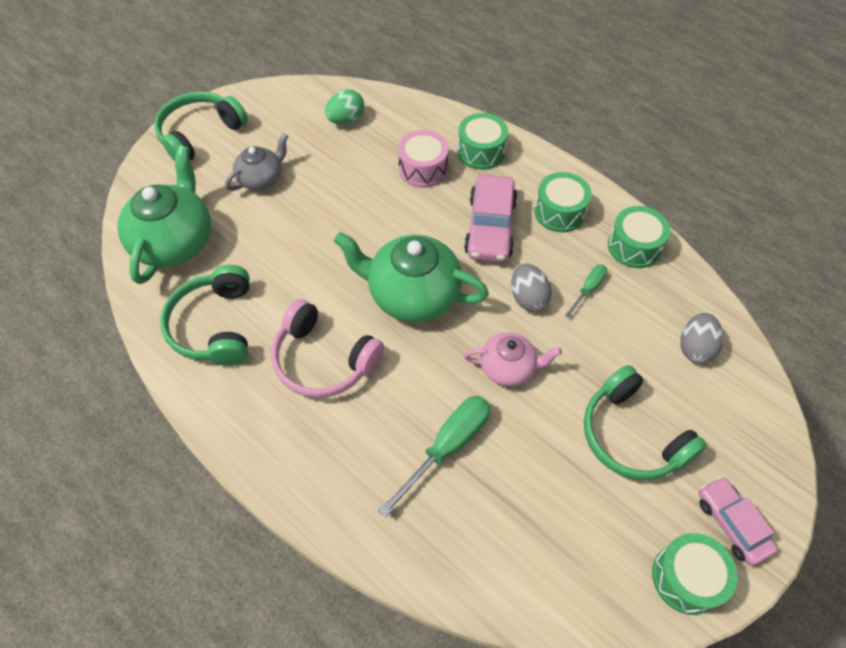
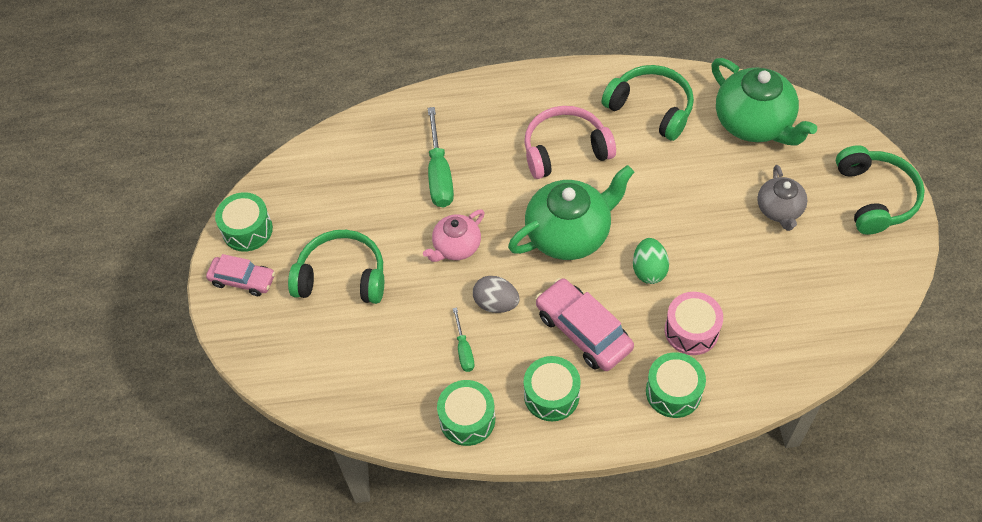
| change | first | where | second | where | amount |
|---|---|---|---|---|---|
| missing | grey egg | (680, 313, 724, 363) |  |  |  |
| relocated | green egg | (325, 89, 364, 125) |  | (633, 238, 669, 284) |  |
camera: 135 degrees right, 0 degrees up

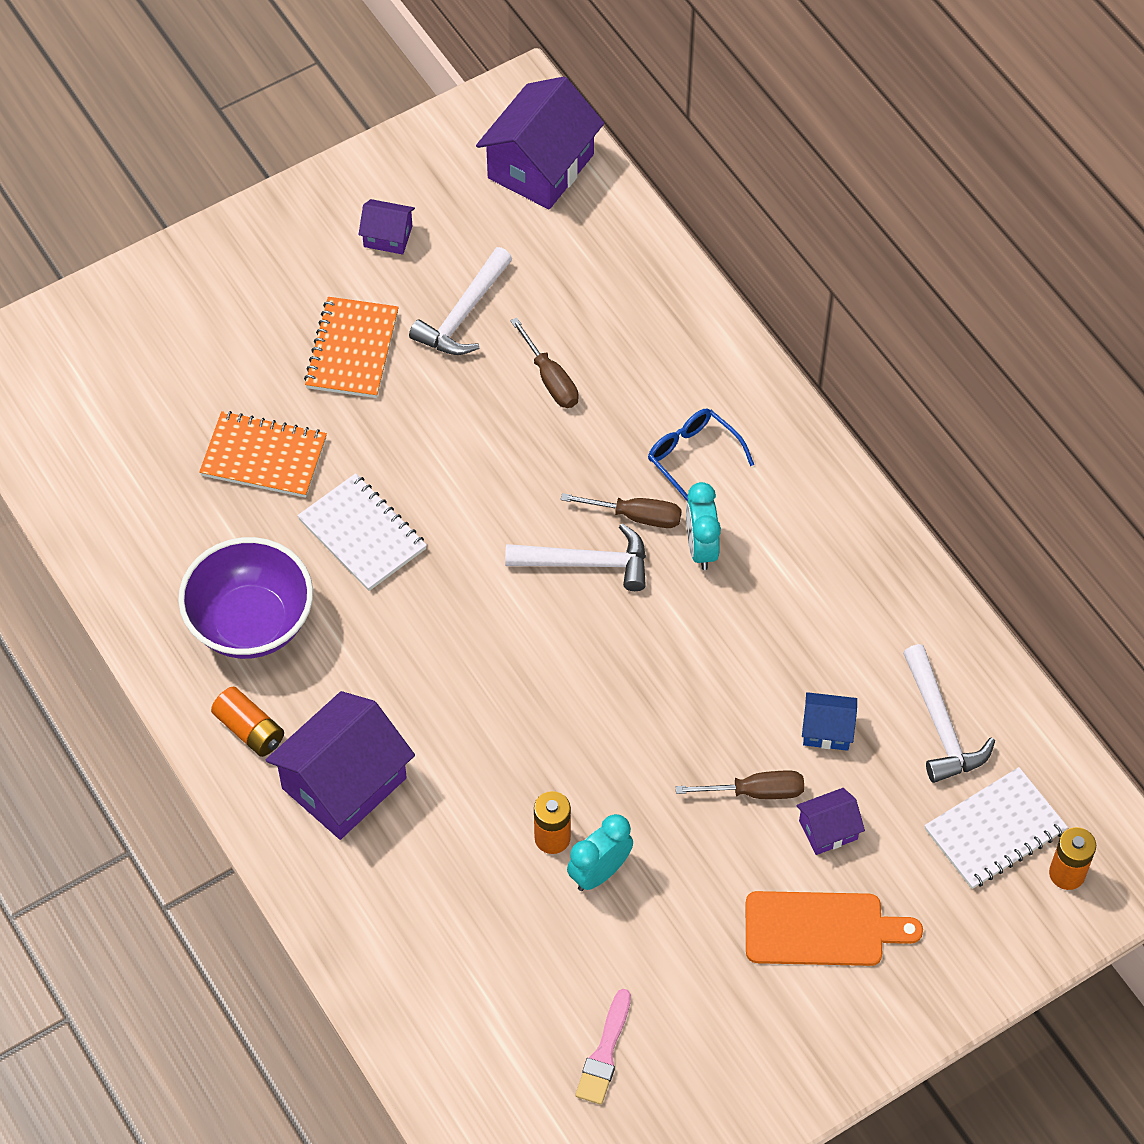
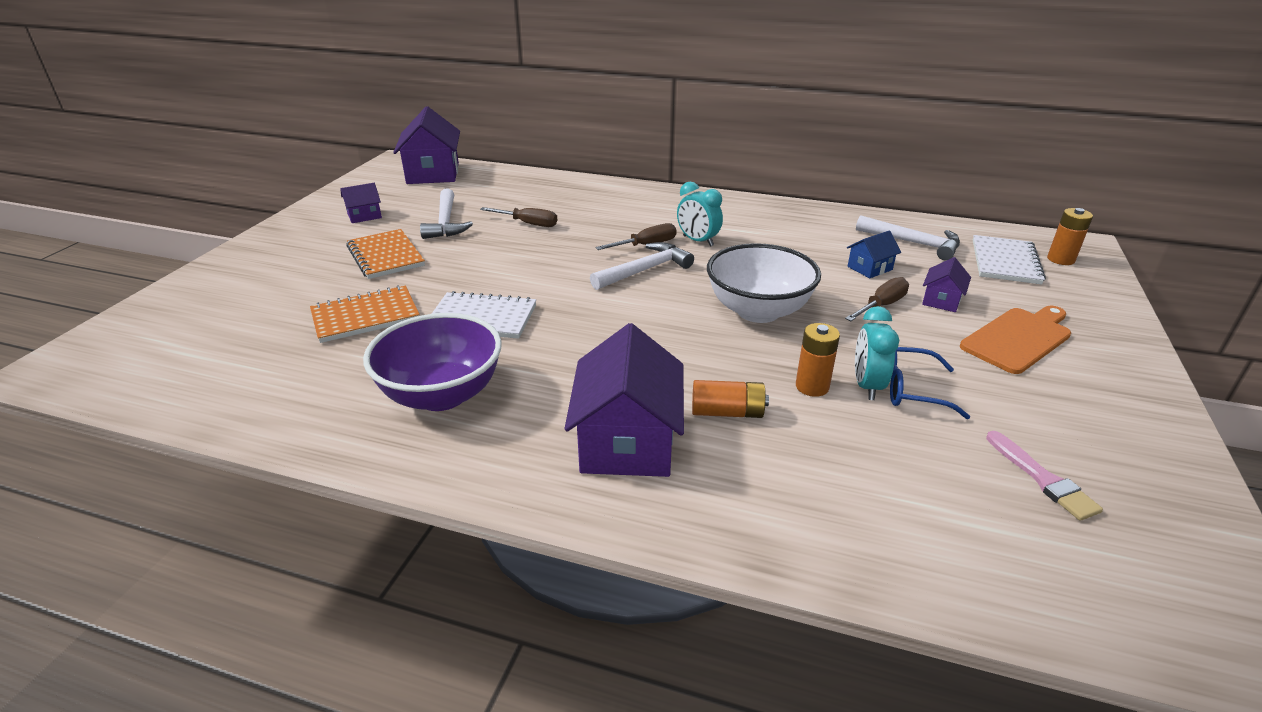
| change | first | where | second | where | amount |
|---|---|---|---|---|---|
| appeared |  |  | white bowl | (707, 243, 821, 323) |  |
| relocated | orange battery | (211, 687, 284, 757) |  | (692, 380, 769, 418) |  |
| relocated | blue glasses | (648, 409, 754, 501) |  | (890, 347, 970, 419) |  |
camera: 40 degrees left, 25 degrees down

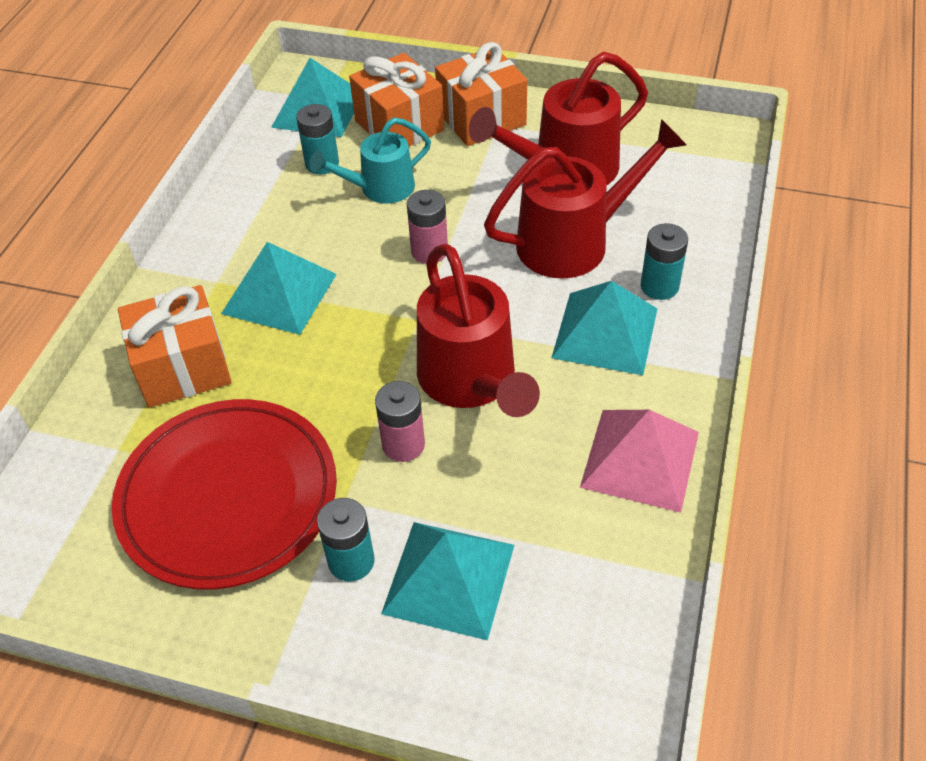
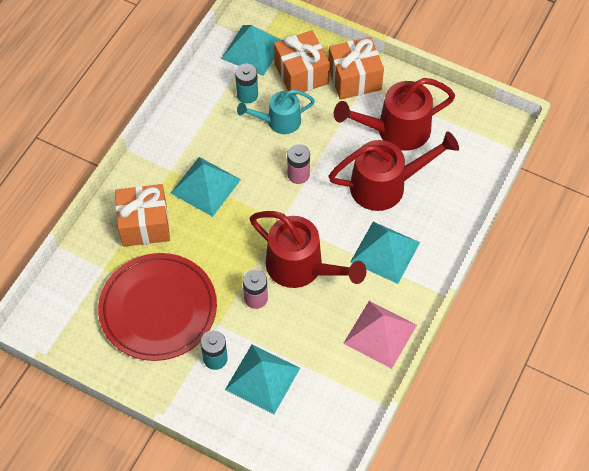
| change | first | where | second | where | amount |
|---|---|---|---|---|---|
| missing | turquoise battery | (641, 223, 688, 300) |  |  |  |
| spun | red watering can | (417, 244, 540, 417) |  | (250, 211, 366, 288) | 45 degrees counterclockwise |
camera: 10 degrees right, 10 degrees up

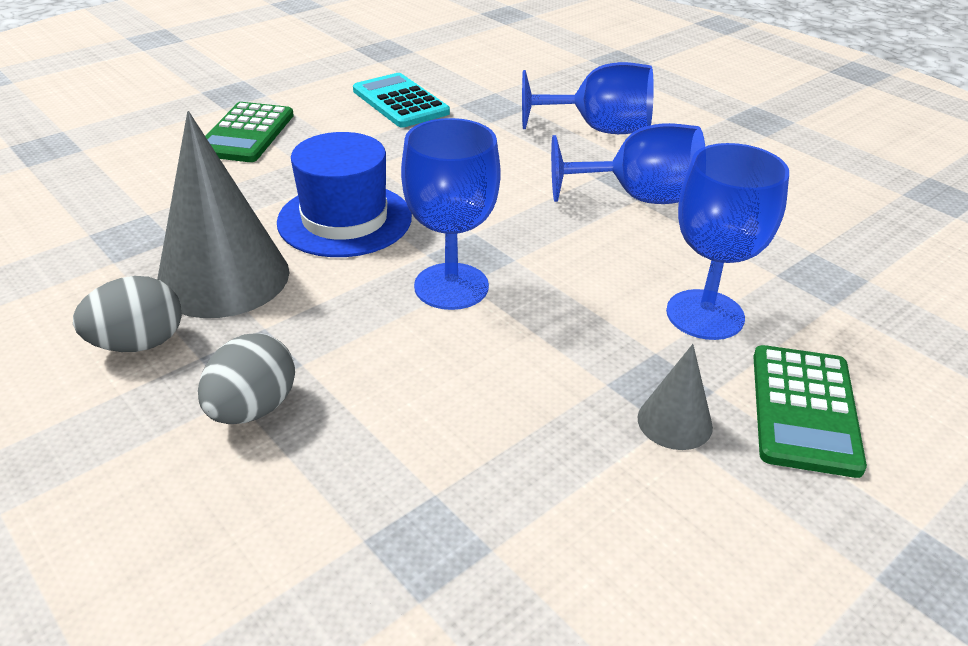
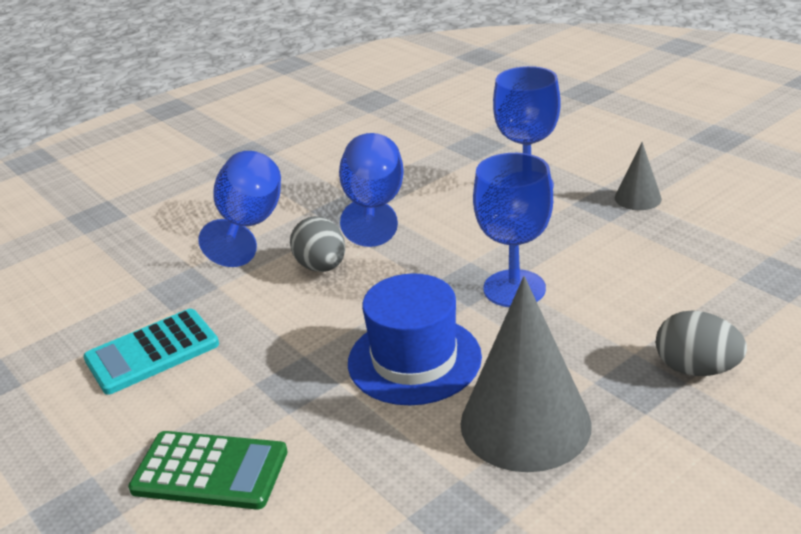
| change | first | where | second | where | amount |
|---|---|---|---|---|---|
| missing | green calculator | (753, 345, 867, 478) |  |  |  |
| relocated | grey egg | (73, 276, 182, 352) |  | (290, 216, 345, 272) |  |
camera: 85 degrees left, 5 degrees down

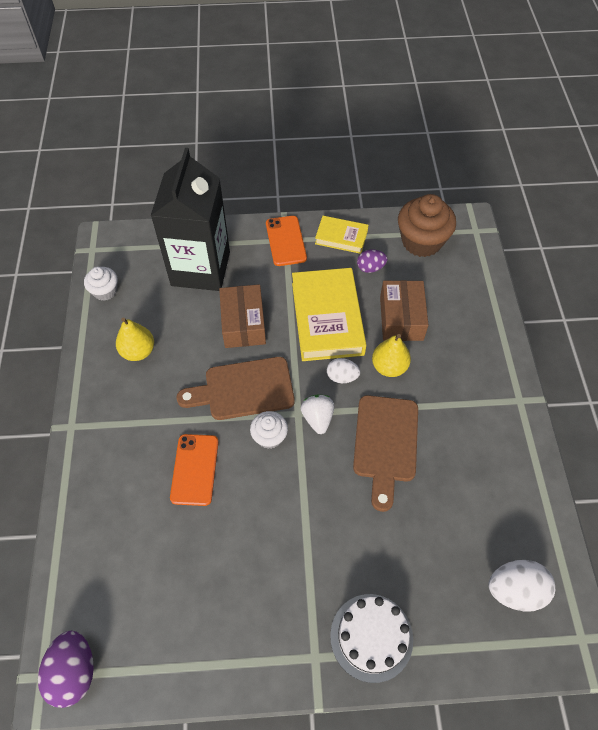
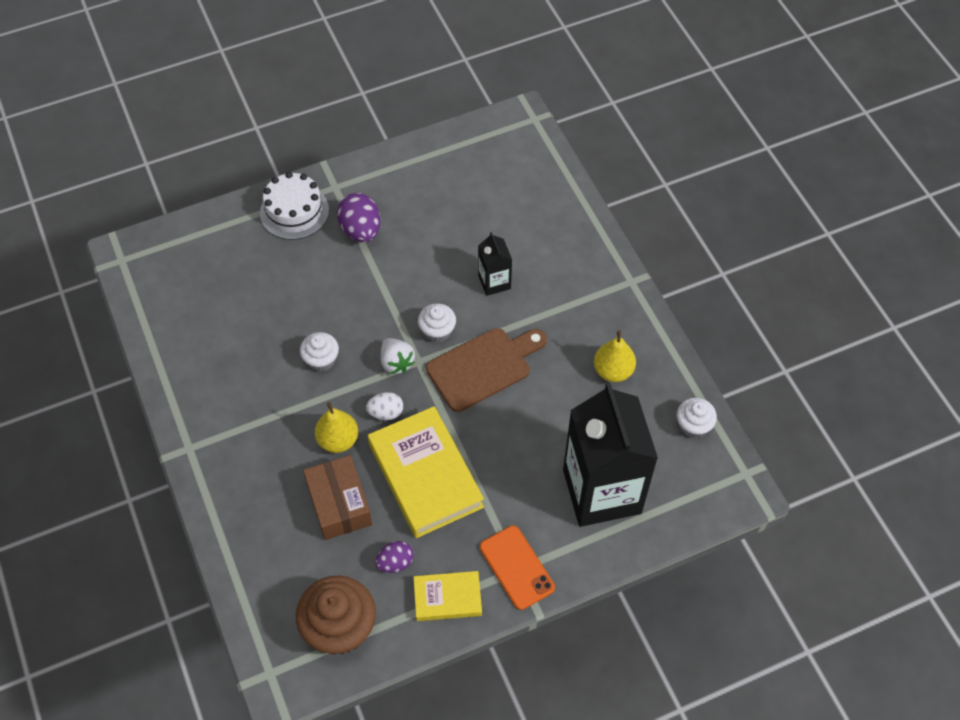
| change | first | where | second | where | amount |
|---|---|---|---|---|---|
| missing | brown box | (219, 284, 266, 348) |  |  |  |
| missing | white egg | (488, 560, 555, 612) |  |  |  |
| relocated | purple egg | (38, 631, 94, 708) |  | (337, 193, 381, 242) |  |
| exchanged | orange phone | (170, 434, 219, 506) | black carton | (478, 232, 512, 296) |  |
| exchanged | brown cutting board | (353, 395, 418, 512) | white cupcake | (300, 332, 339, 372) |  |
camera: 160 degrees right, 0 degrees up

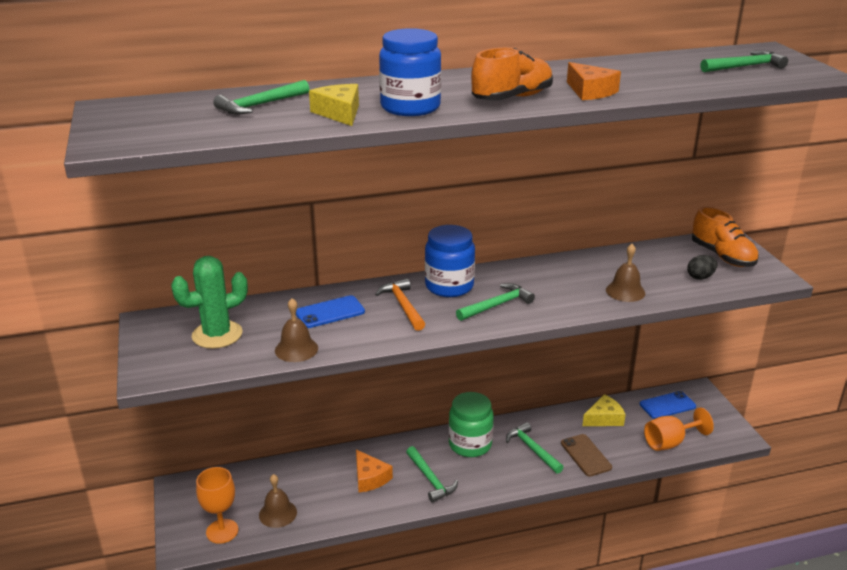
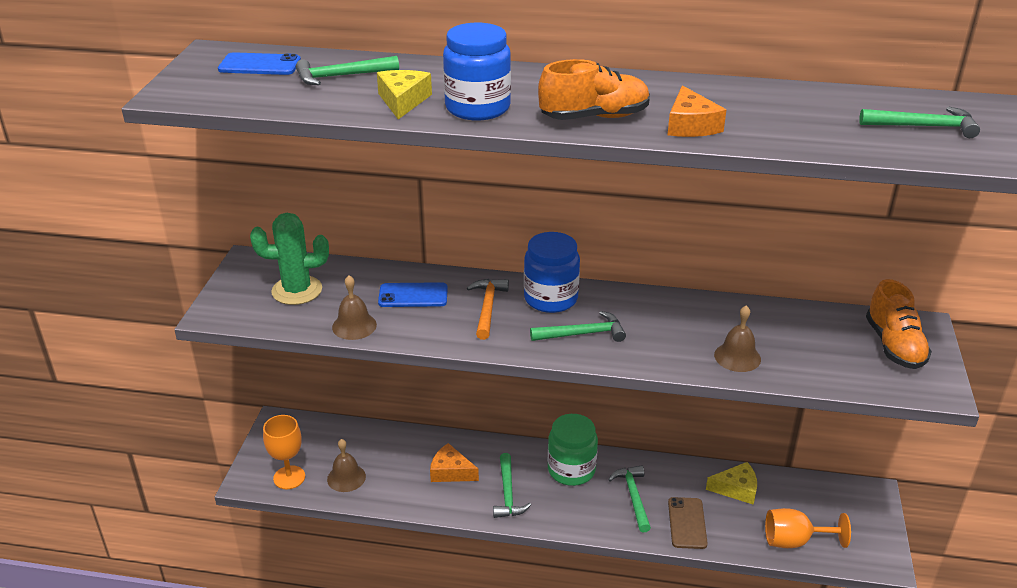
| change | first | where | second | where | amount |
|---|---|---|---|---|---|
| missing | black egg | (687, 255, 718, 280) |  |  |  |
| relocated | blue phone | (640, 391, 696, 419) |  | (218, 52, 301, 75) |  |
| spun | orange cheese | (356, 450, 393, 492) |  | (430, 443, 479, 482) | 120 degrees clockwise |
camera: 25 degrees right, 5 degrees up

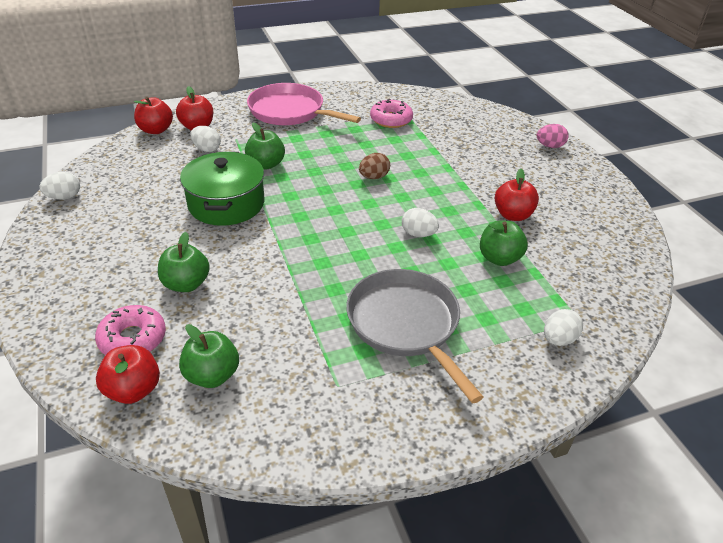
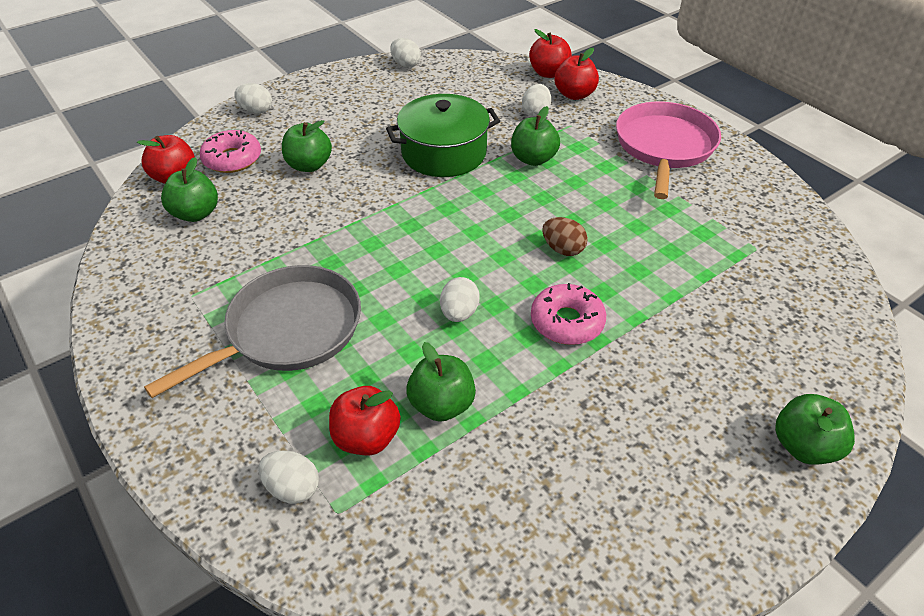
| change | first | where | second | where | amount |
|---|---|---|---|---|---|
| appeared |  |  | white egg | (234, 83, 272, 114) |  |
| relocated | pink donut | (370, 99, 413, 128) |  | (531, 283, 606, 345) |  |
| relocated | red apple | (495, 169, 539, 221) |  | (329, 386, 400, 456) |  |
| exchanged | pink egg | (537, 124, 568, 148) | green apple | (775, 394, 855, 465) |  |
camera: 75 degrees right, 5 degrees up

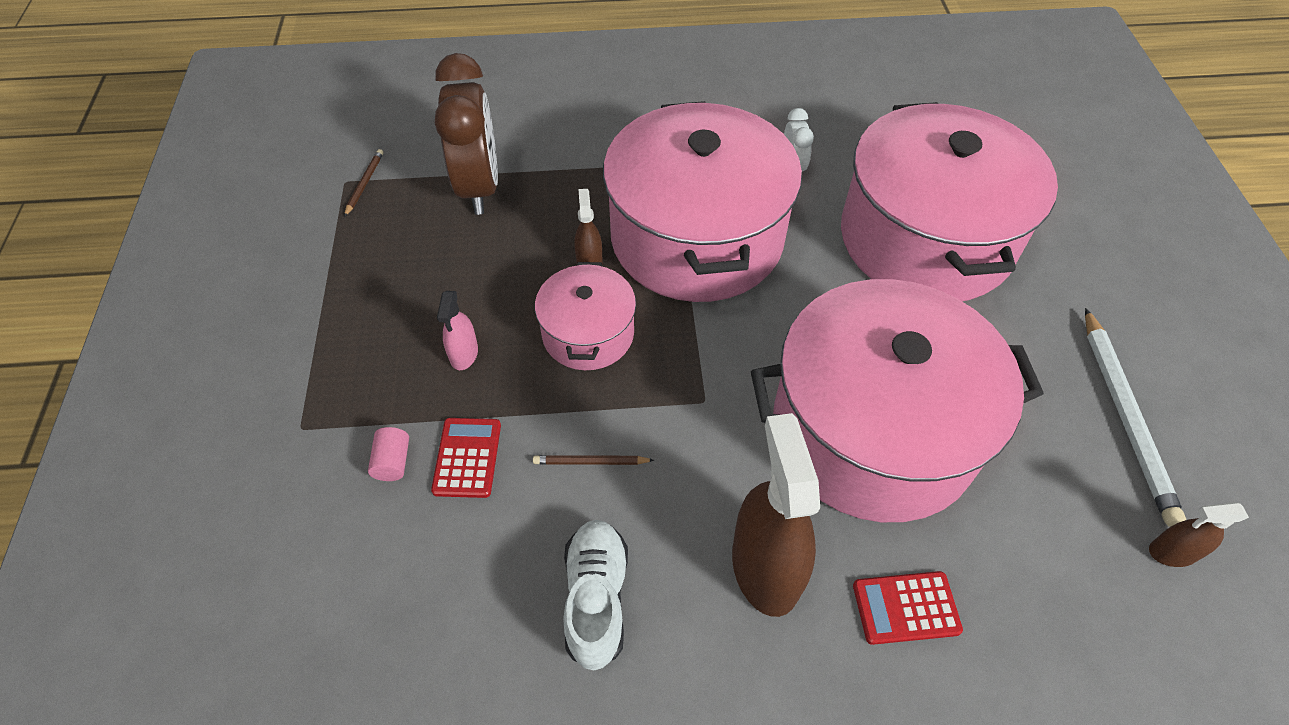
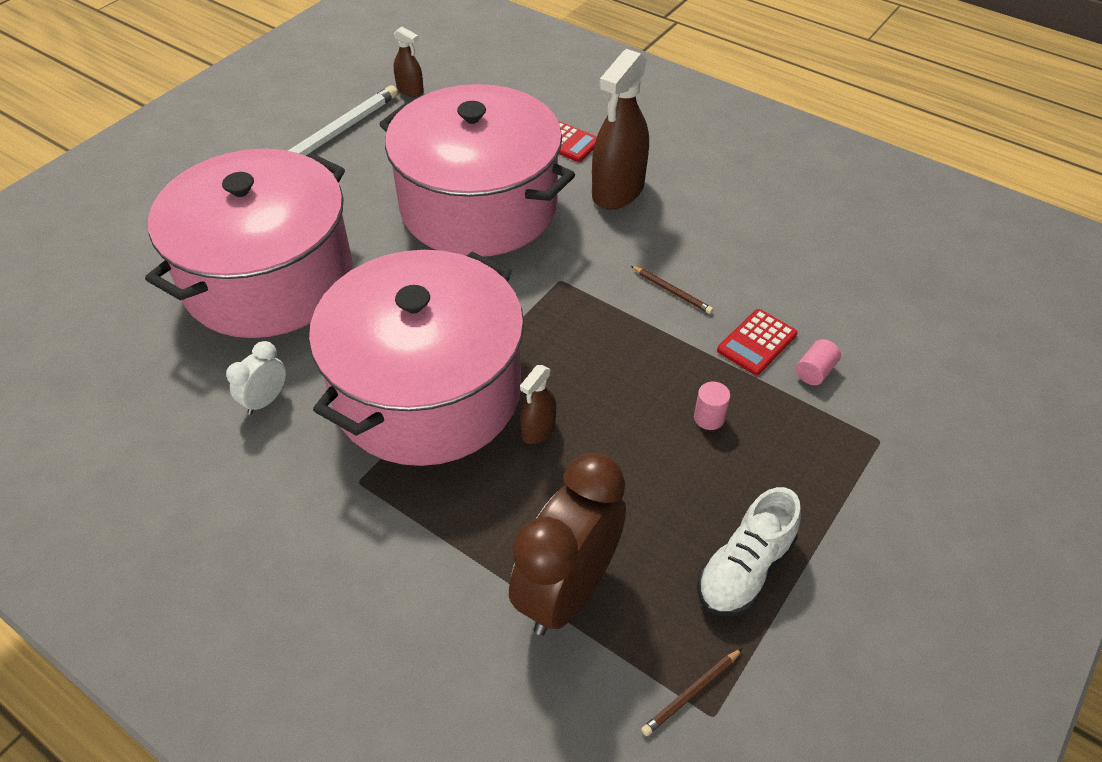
| change | first | where | second | where | amount |
|---|---|---|---|---|---|
| missing | pink pot | (535, 262, 636, 370) |  |  |  |
| relocated | white shoe | (563, 520, 628, 670) |  | (697, 487, 801, 616) |  |
| exchanged | pink spray bottle | (437, 291, 478, 370) | pink cylinder | (694, 382, 731, 430) |  |
camera: 140 degrees left, 5 degrees down

